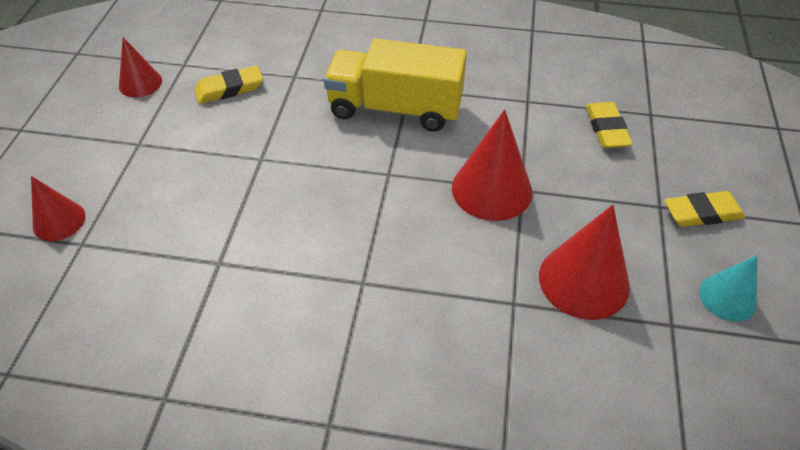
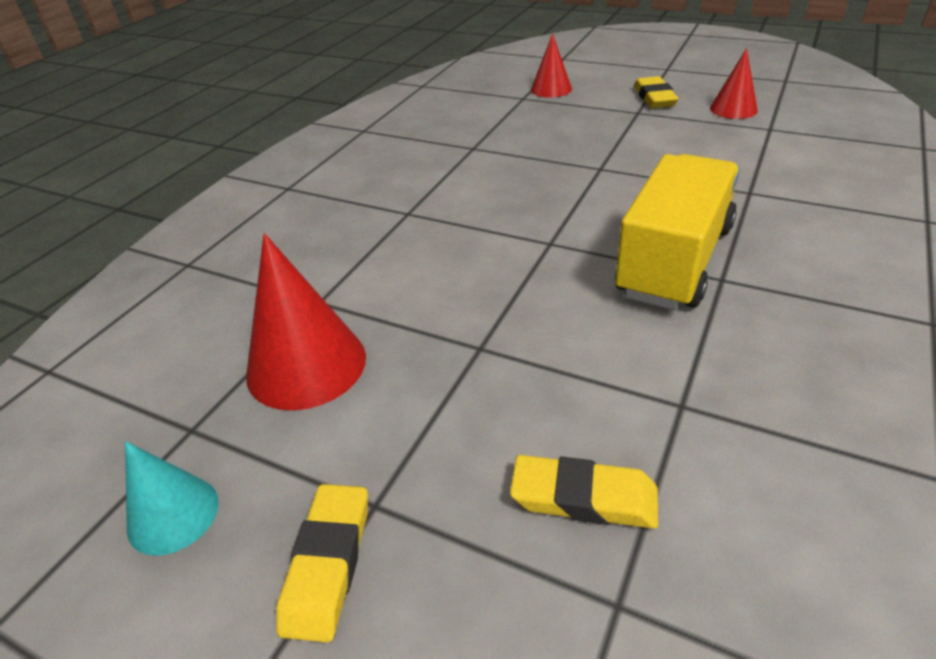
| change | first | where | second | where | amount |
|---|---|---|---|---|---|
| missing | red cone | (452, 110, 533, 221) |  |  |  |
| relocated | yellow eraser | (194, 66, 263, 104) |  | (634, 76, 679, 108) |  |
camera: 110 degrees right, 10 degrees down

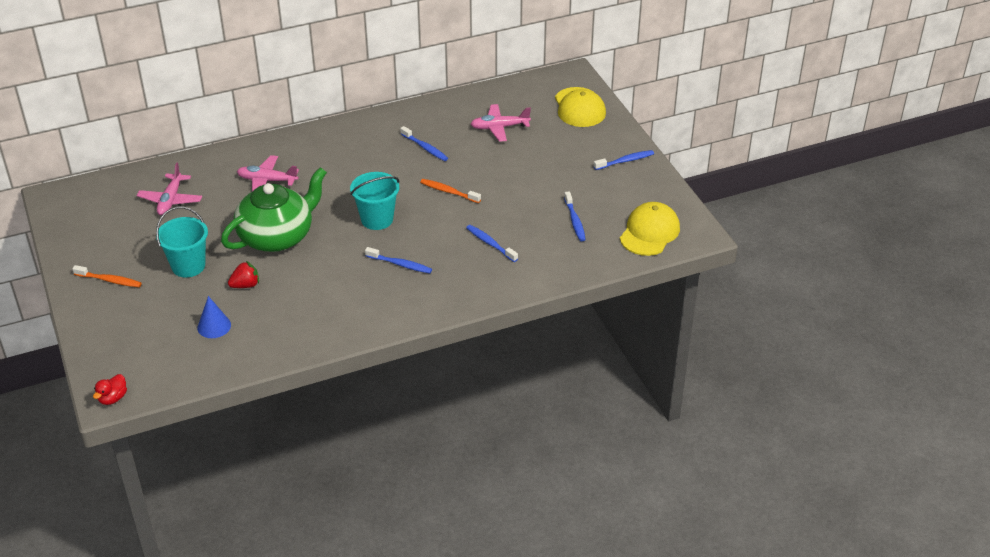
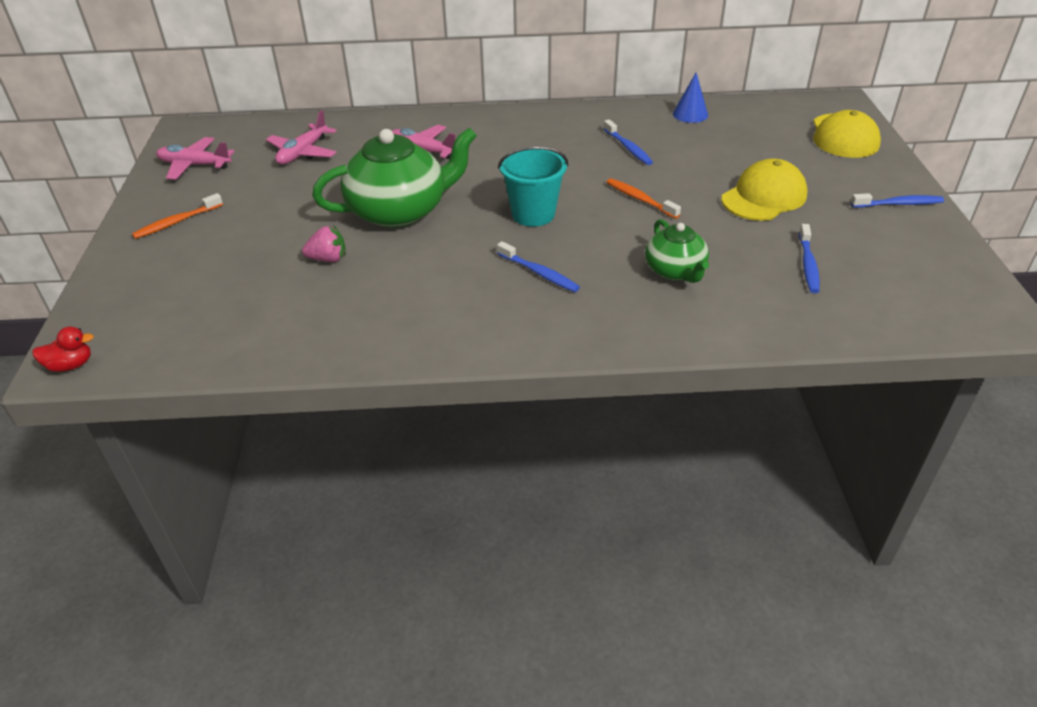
| change | first | where | second | where | amount |
|---|---|---|---|---|---|
| missing | turquoise bucket | (156, 206, 208, 278) |  |  |  |
| relocated | blue cone | (197, 296, 231, 338) |  | (673, 73, 708, 123) |  |
| relocated | pink plane | (471, 104, 531, 142) |  | (156, 137, 235, 180) |  |
| relocated | yellow cap | (620, 202, 680, 256) |  | (721, 158, 808, 221) |  |
| exchanged | blue toothbrush | (466, 225, 518, 262) | green teapot | (645, 219, 709, 283) |  |
| colour | red strawberry | (228, 261, 259, 288) | pink strawberry | (302, 226, 346, 262) |  |
| spun | orange toothbrush | (72, 265, 142, 287) |  | (132, 193, 223, 239) | 105 degrees clockwise |
| spun | red duck | (93, 374, 127, 405) |  | (32, 327, 94, 372) | 150 degrees counterclockwise |
camera: 20 degrees right, 0 degrees up

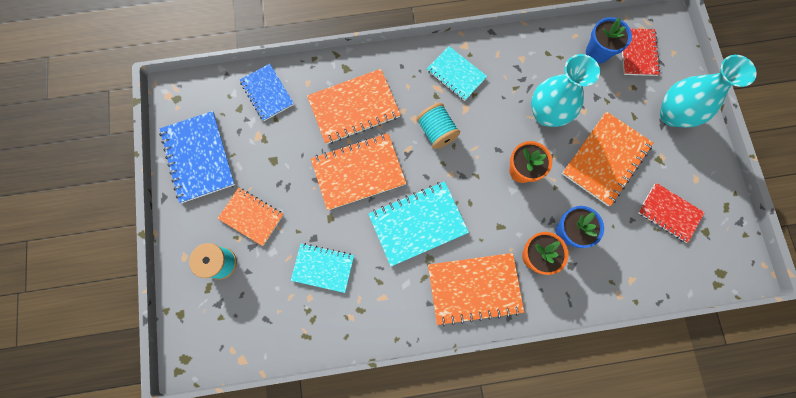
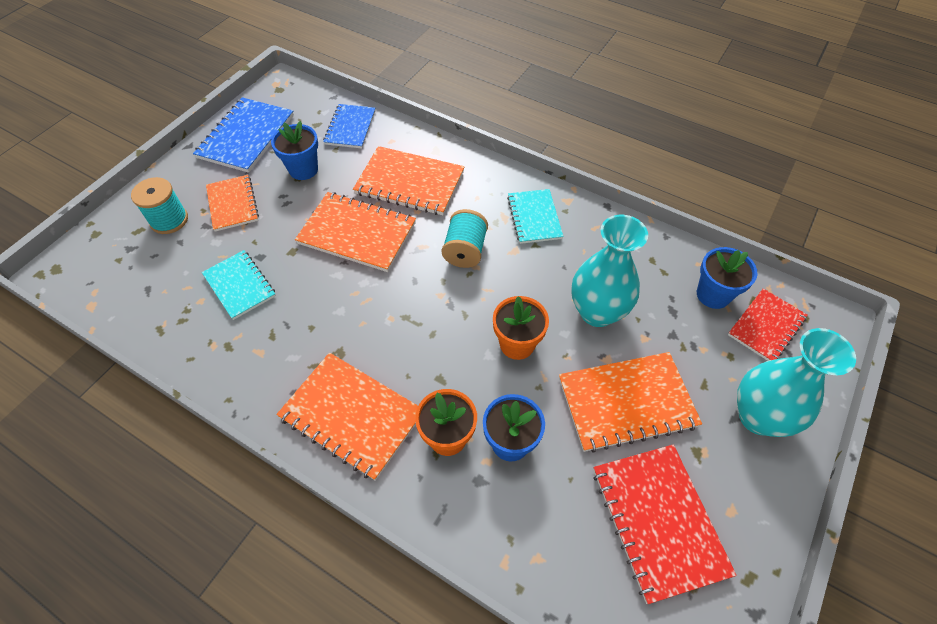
| change | first | where | second | where | amount |
|---|---|---|---|---|---|
| missing | turquoise notebook | (368, 181, 469, 267) |  |  |  |
| appeared |  |  | blue flower pot | (271, 121, 318, 180) |  |
| size | red notebook | (638, 183, 705, 243) |  | (593, 444, 737, 604) | x1.54 |
camera: 40 degrees right, 20 degrees down

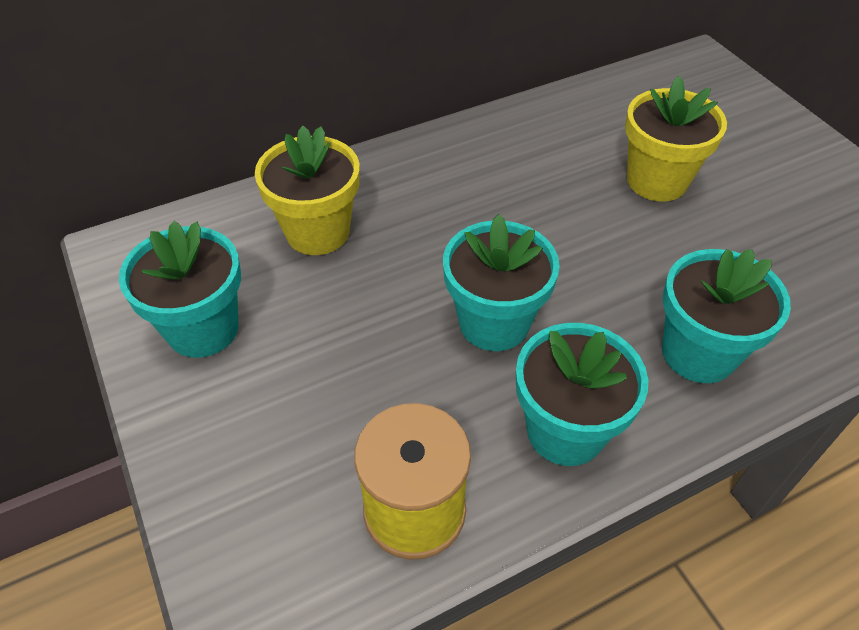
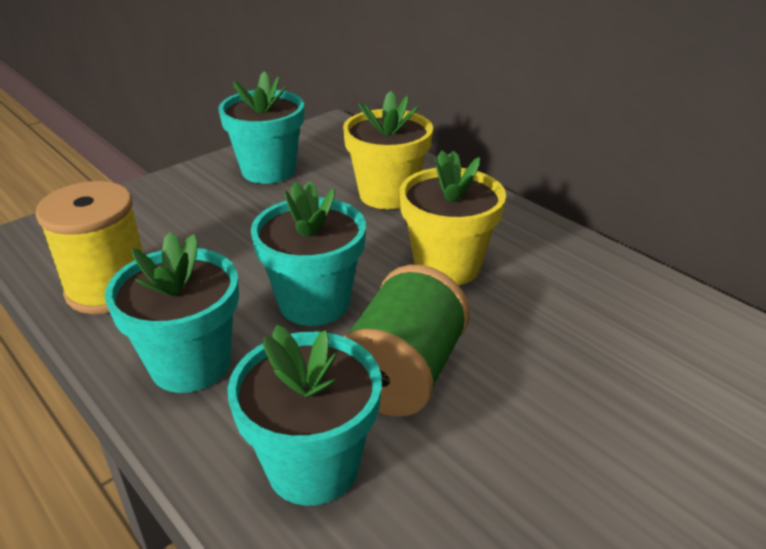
| change | first | where | second | where | amount |
|---|---|---|---|---|---|
| appeared |  |  | green spool | (344, 265, 470, 417) |  |
| relocated | yellow flower pot | (625, 76, 727, 202) |  | (400, 150, 506, 285) |  |
camera: 75 degrees right, 15 degrees down

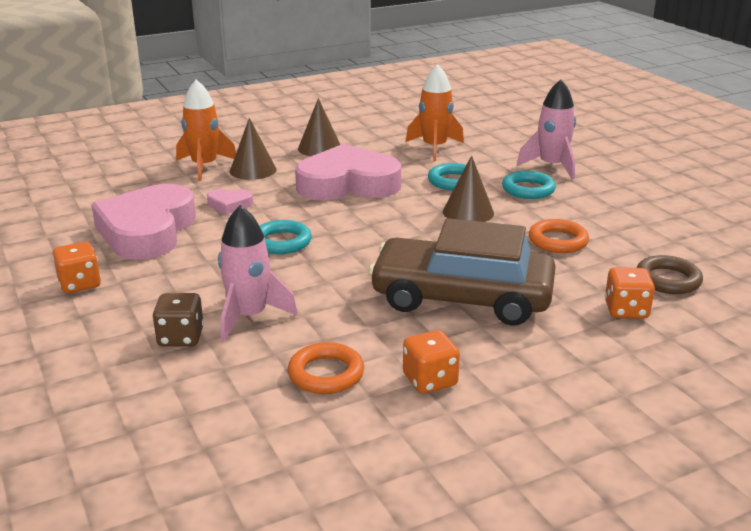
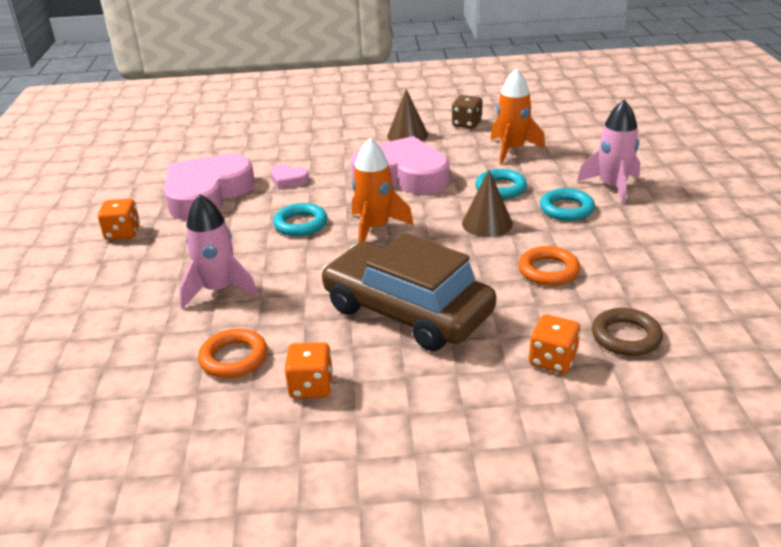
| change | first | where | second | where | amount |
|---|---|---|---|---|---|
| missing | brown cone | (230, 118, 276, 180) |  |  |  |
| relocated | brown dice | (153, 293, 204, 347) |  | (452, 95, 483, 129) |  |
| relocated | orange rocket | (176, 80, 236, 181) |  | (352, 138, 414, 243) |  |
camera: 25 degrees right, 5 degrees up

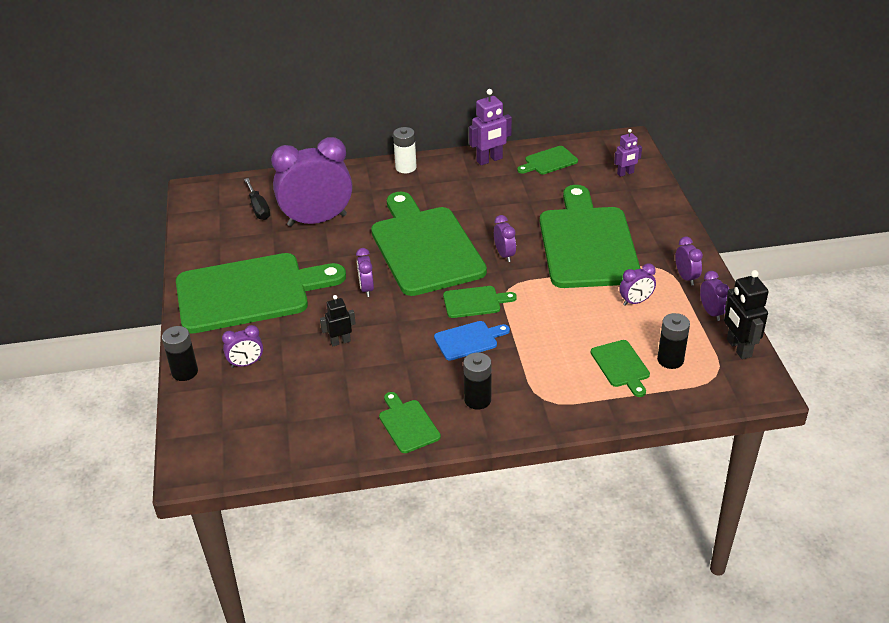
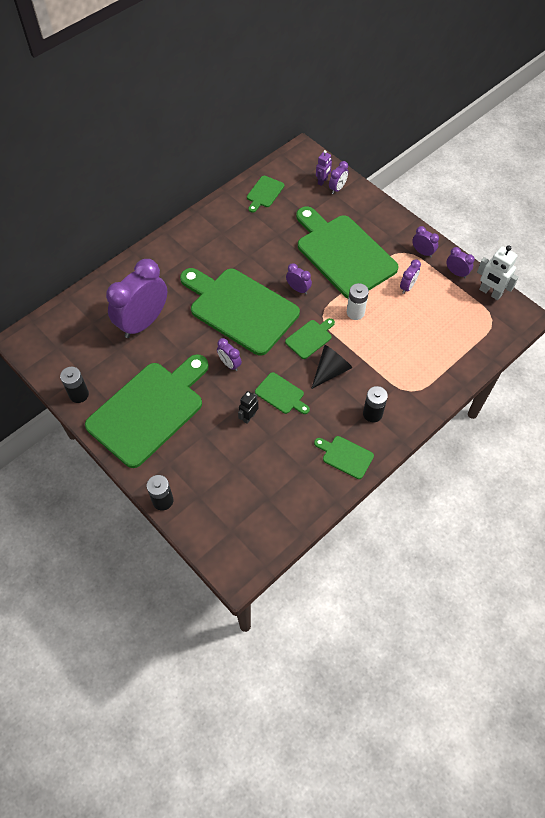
| change | first | where | second | where | amount |
|---|---|---|---|---|---|
| missing | black screwdriver | (244, 178, 270, 220) |  |  |  |
| missing | purple robot | (469, 89, 512, 165) |  |  |  |
| relocated | purple clock | (222, 325, 263, 368) |  | (329, 161, 348, 194) |  |
| relocated | white battery | (393, 127, 416, 173) |  | (347, 283, 369, 320) |  |
| relocated | green cutting board | (591, 340, 650, 397) |  | (255, 372, 310, 414) |  |
| relocated | black battery | (657, 313, 690, 369) |  | (60, 367, 89, 403) |  |
| exchanged | blue cutting board | (434, 321, 510, 361) | black cone | (311, 345, 353, 389) |  |
| colour | black robot | (724, 270, 769, 359) | white robot | (477, 245, 519, 300) |  |
camera: 35 degrees left, 20 degrees up

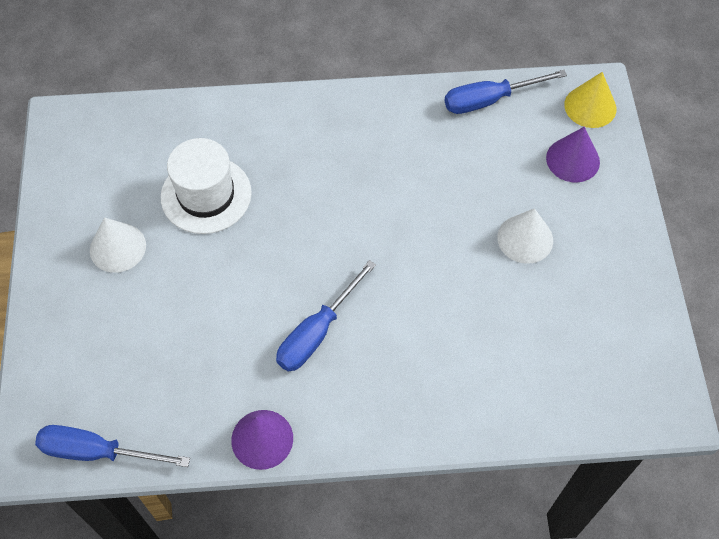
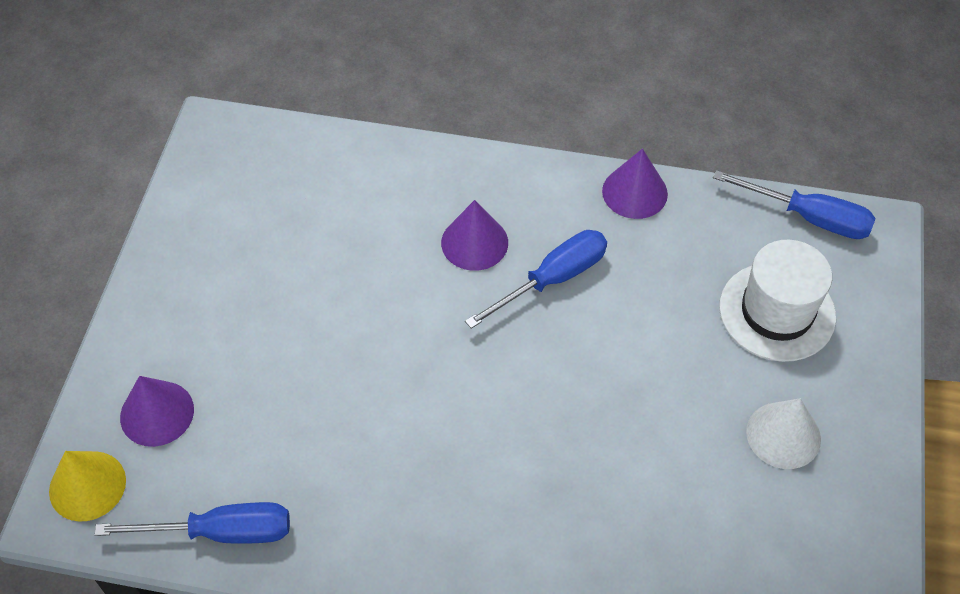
| change | first | where | second | where | amount |
|---|---|---|---|---|---|
| missing | white cone | (497, 208, 553, 264) |  |  |  |
| appeared |  |  | purple cone | (441, 200, 508, 271) |  |
| relocated | white hat | (161, 138, 252, 234) |  | (719, 240, 836, 362) |  |
camera: 165 degrees left, 5 degrees down

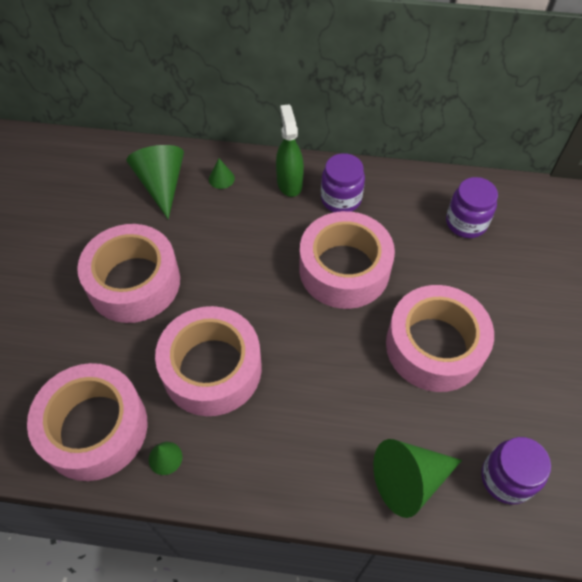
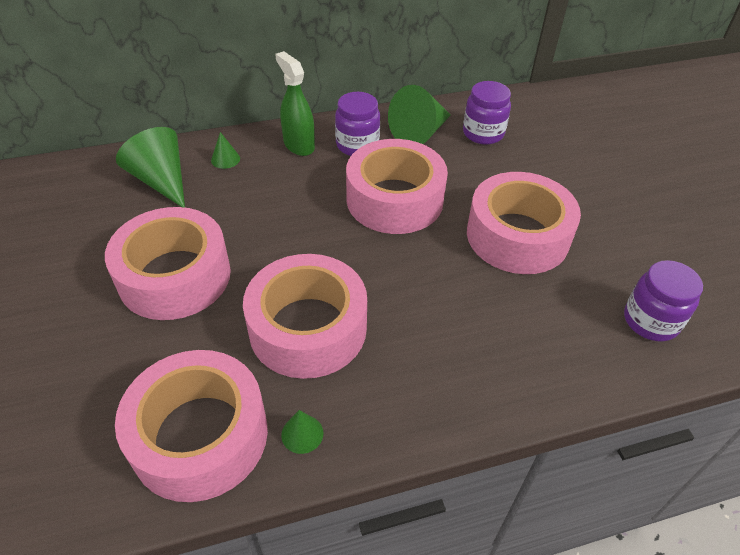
| change | first | where | second | where | amount |
|---|---|---|---|---|---|
| relocated | green cone | (373, 439, 462, 518) |  | (388, 85, 451, 144) |  |
camera: 25 degrees left, 10 degrees down

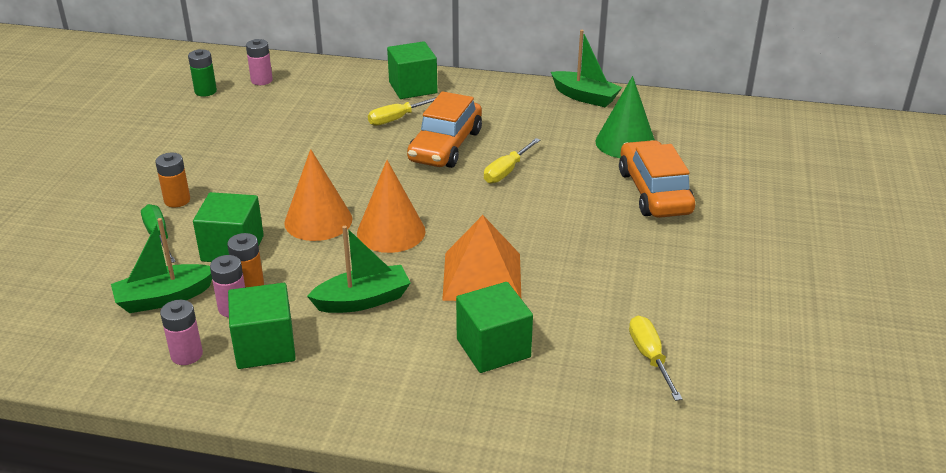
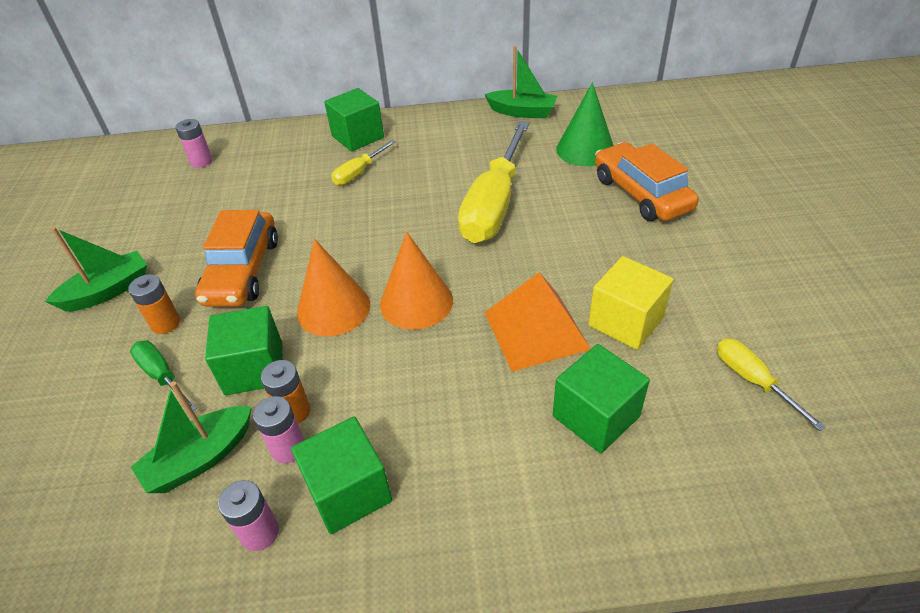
| change | first | where | second | where | amount |
|---|---|---|---|---|---|
| missing | green battery | (188, 49, 217, 96) |  |  |  |
| appeared |  |  | yellow cube | (588, 256, 674, 350) |  |
| relocated | green boat | (307, 226, 411, 313) |  | (45, 227, 147, 311) |  |
| relocated | orange car | (407, 91, 482, 168) |  | (195, 210, 278, 307) |  |
| size | yellow screwdriver | (484, 138, 540, 183) |  | (458, 121, 529, 243) | x2.15 |
camera: 15 degrees left, 10 degrees up

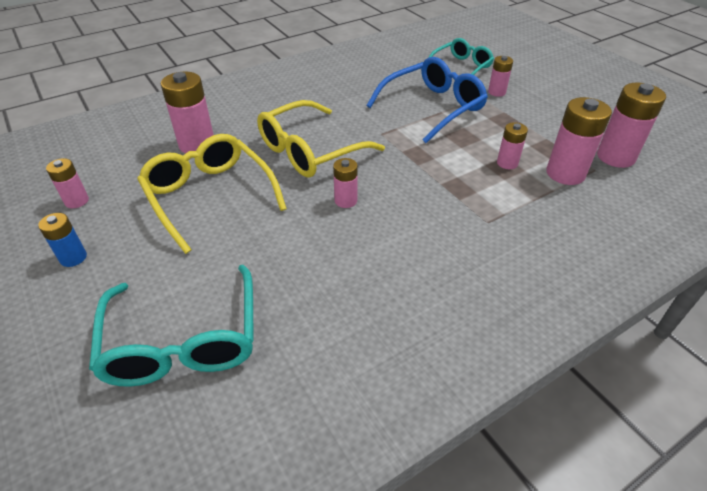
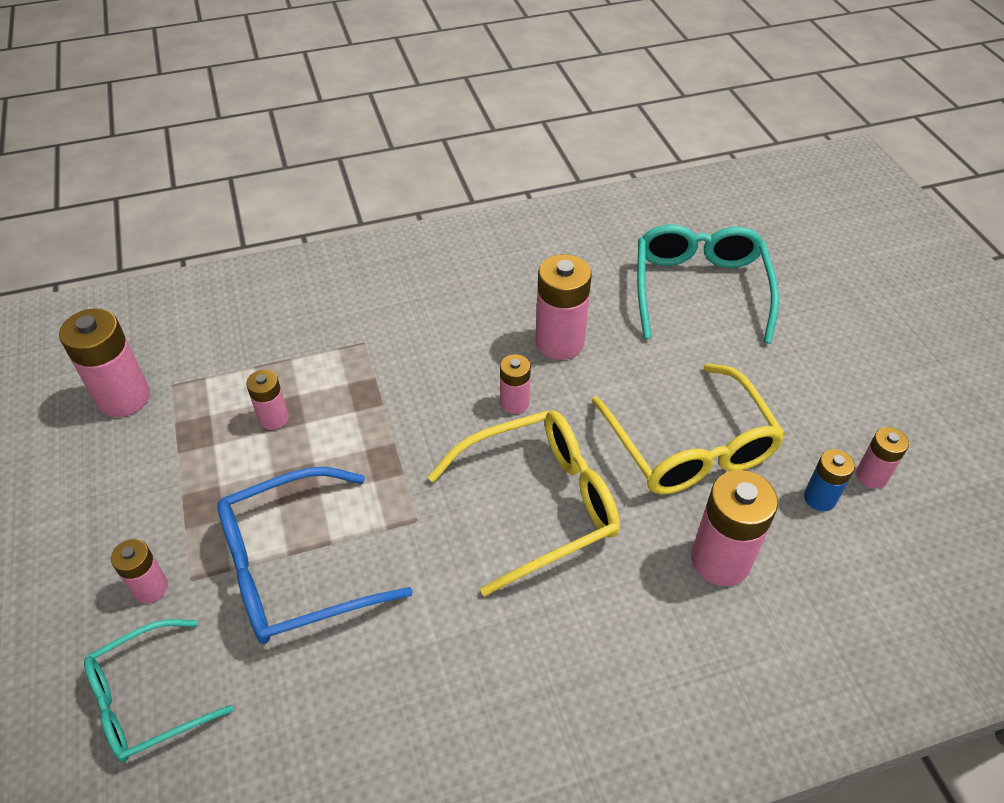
| change | first | where | second | where | amount |
|---|---|---|---|---|---|
| relocated | blue battery | (38, 213, 87, 267) |  | (804, 449, 855, 511) |  |
| relocated | pink battery | (546, 97, 612, 185) |  | (535, 254, 592, 360) |  |
camera: 165 degrees left, 5 degrees up

